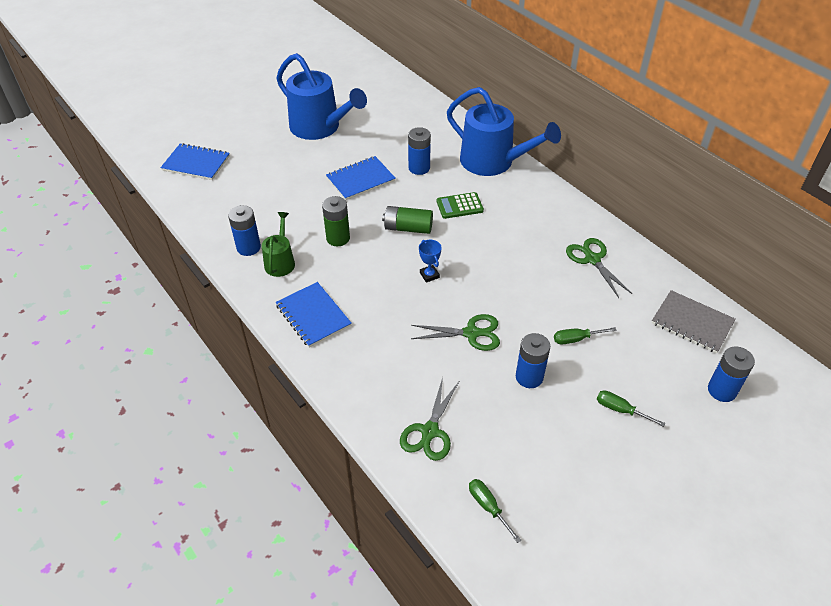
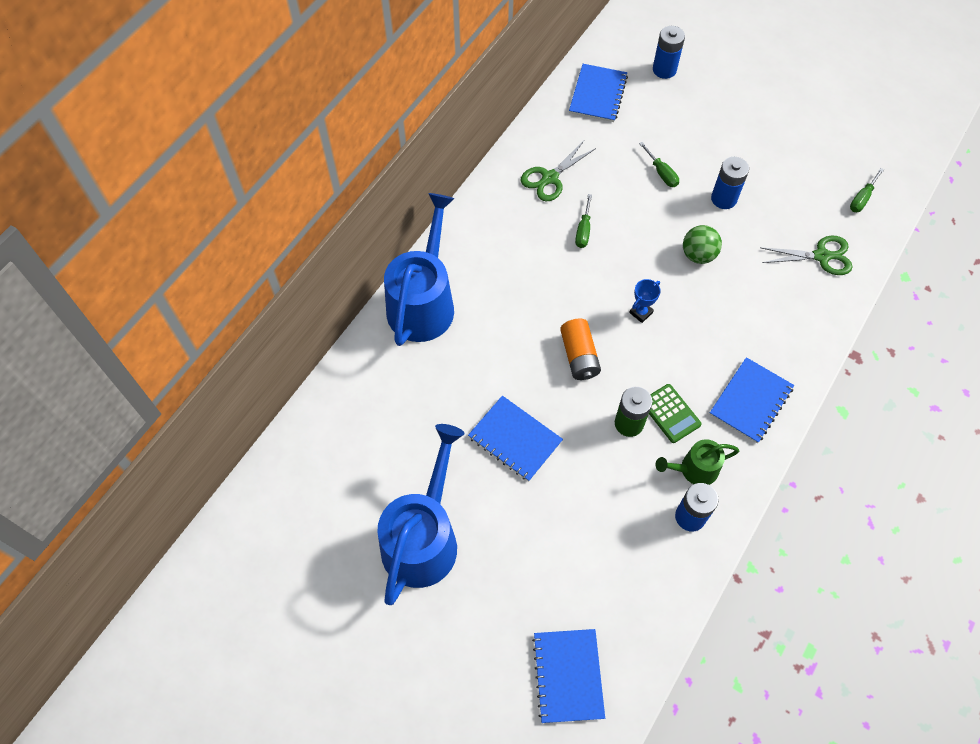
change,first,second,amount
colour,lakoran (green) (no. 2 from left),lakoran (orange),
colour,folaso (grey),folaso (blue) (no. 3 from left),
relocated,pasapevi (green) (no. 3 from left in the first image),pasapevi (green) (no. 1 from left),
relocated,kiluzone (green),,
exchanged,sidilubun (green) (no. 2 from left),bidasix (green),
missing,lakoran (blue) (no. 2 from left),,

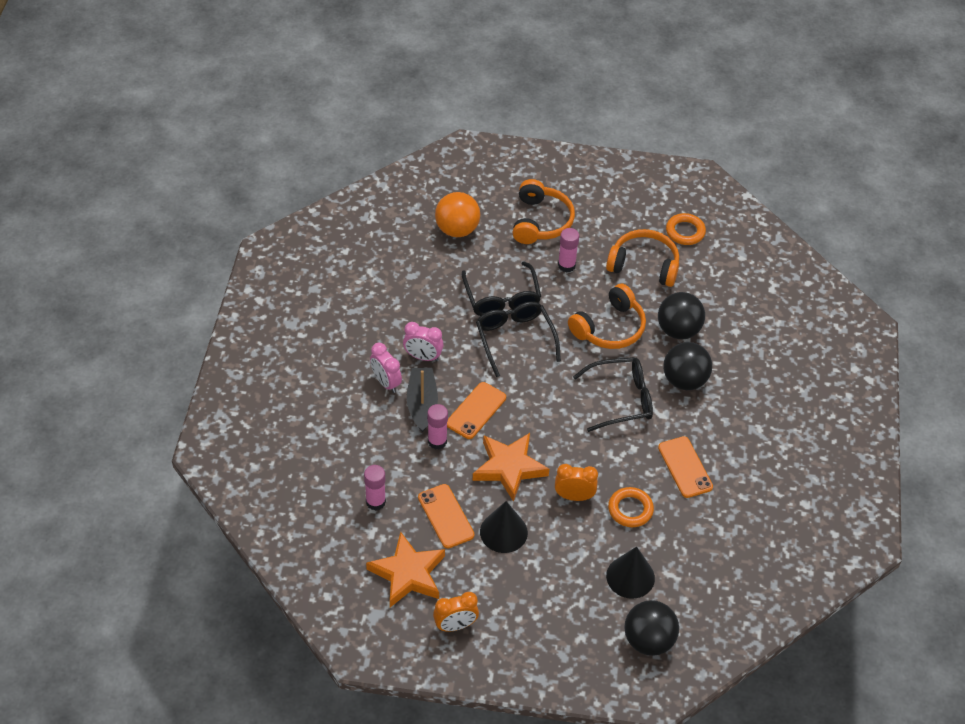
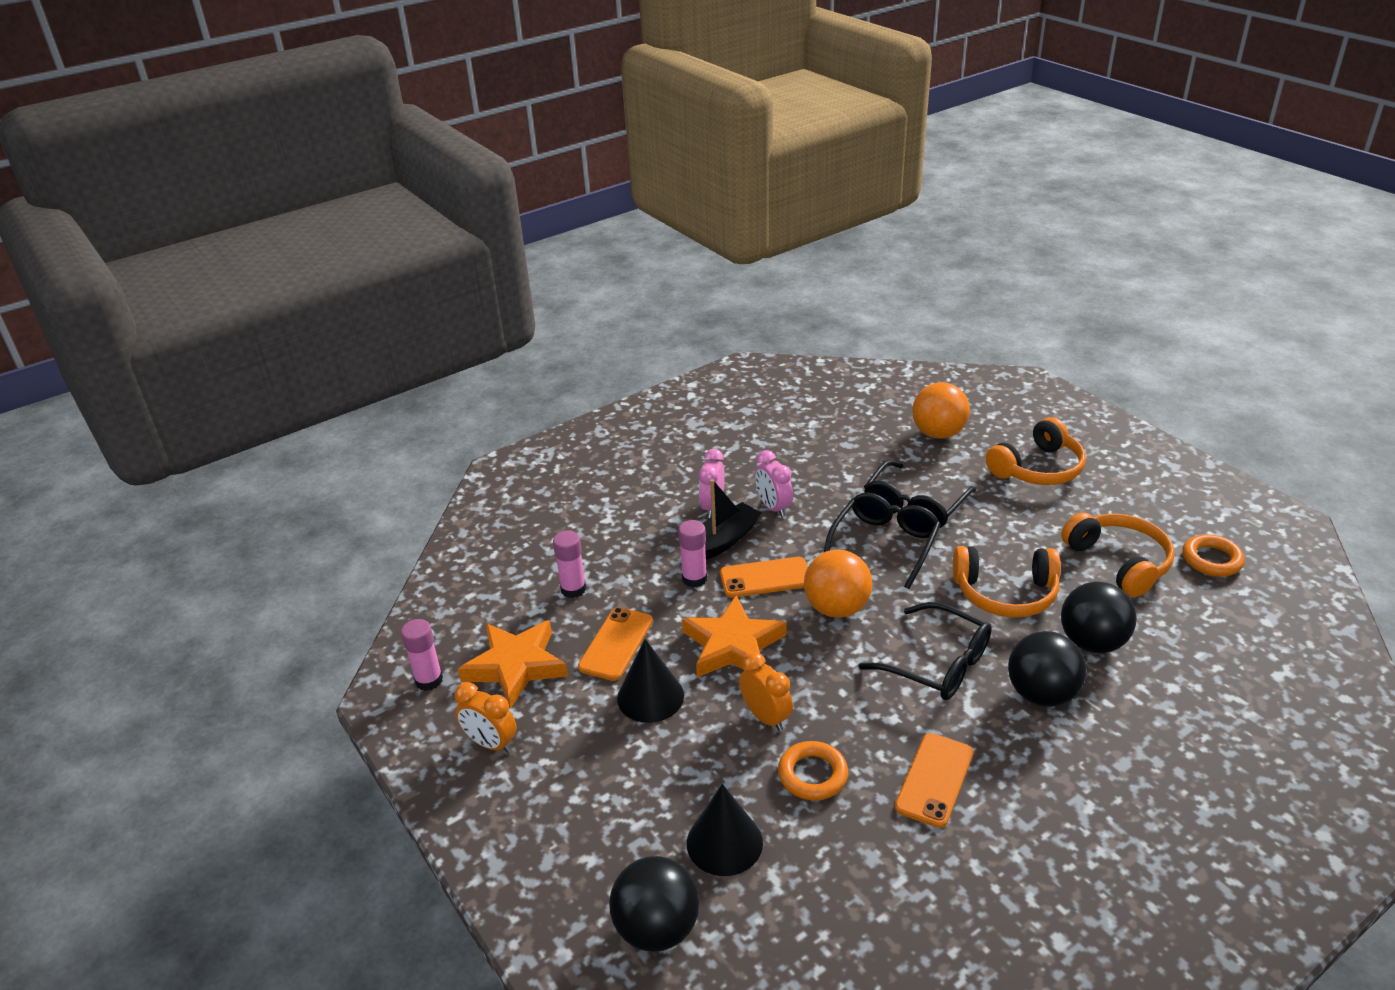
change,first,second,amount
relocated,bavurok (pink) (no. 3 from left in the first image),bavurok (pink) (no. 1 from left),
appeared,,bidasix (orange) (no. 1 from left),

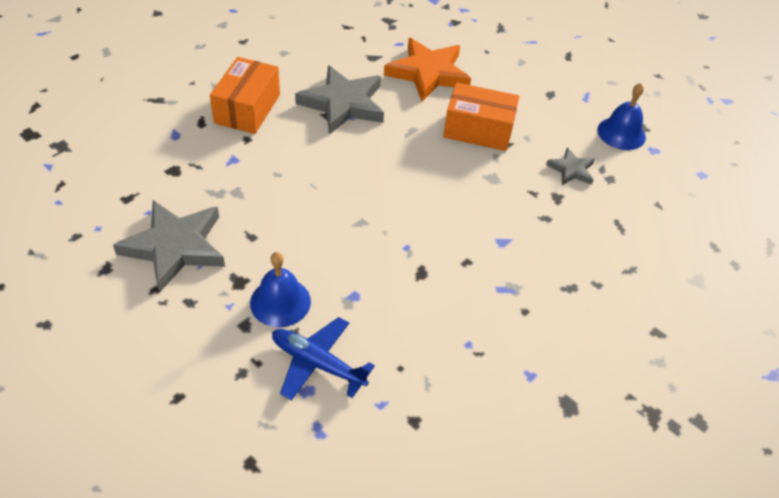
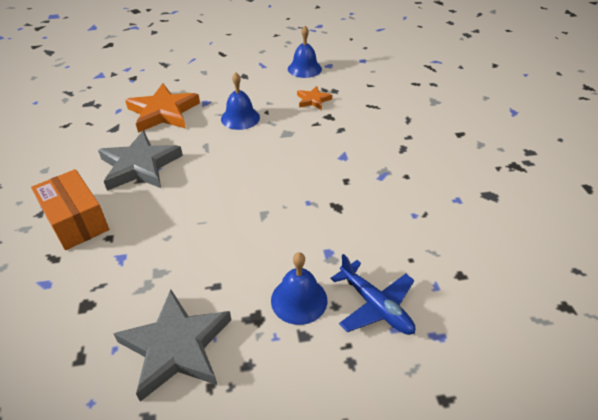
change,first,second,amount
exchanged,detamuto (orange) (no. 2 from left),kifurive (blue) (no. 1 from left),
colour,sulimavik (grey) (no. 3 from left),sulimavik (orange) (no. 2 from left),
spun,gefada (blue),,105 degrees counterclockwise

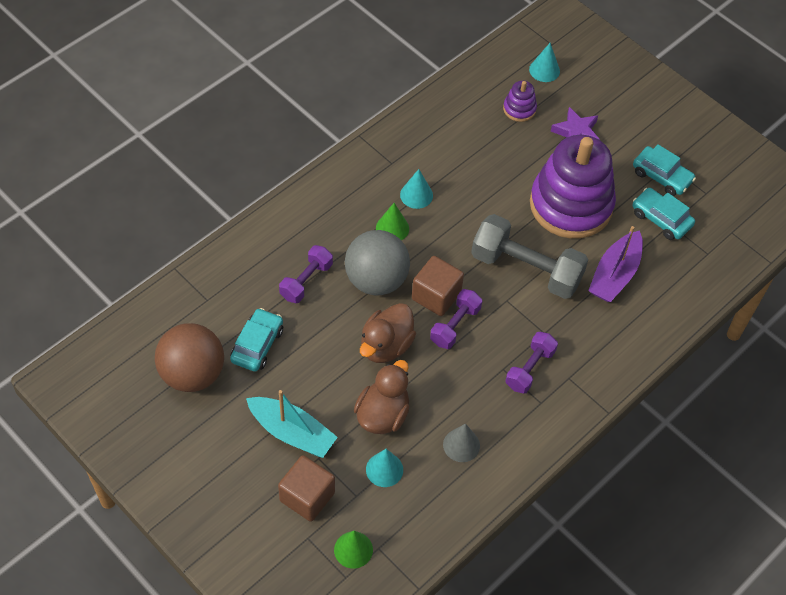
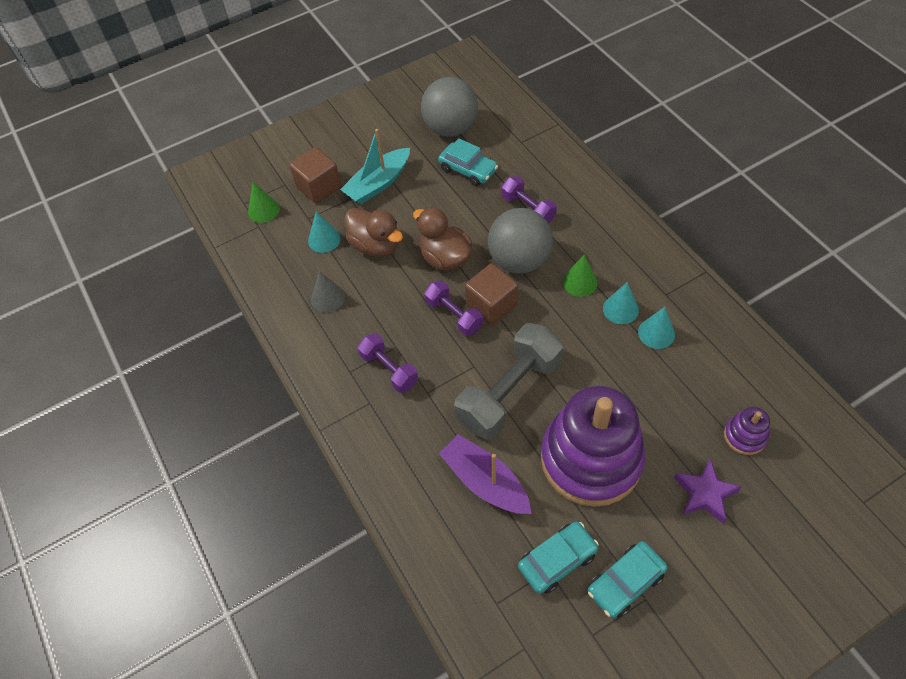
change,first,second,amount
colour,bidasix (brown),bidasix (grey) (no. 1 from left),
relocated,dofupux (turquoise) (no. 3 from left),,

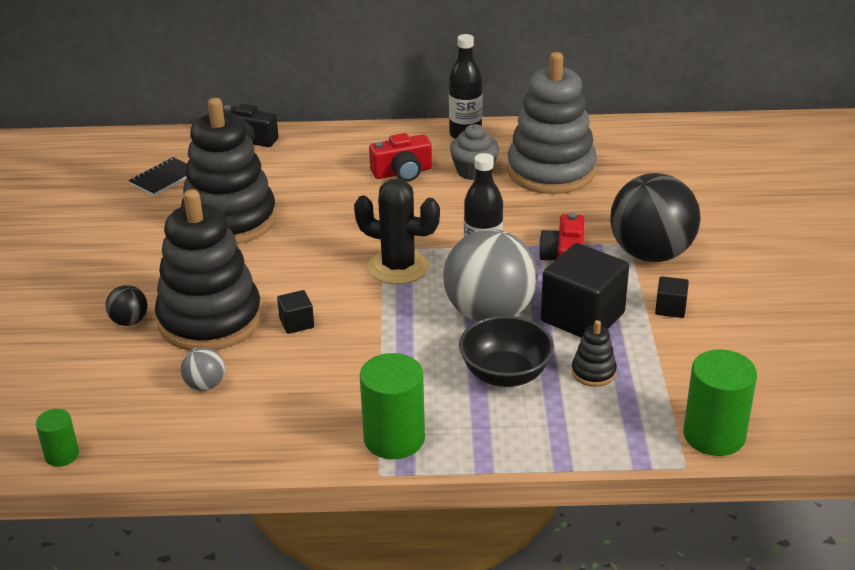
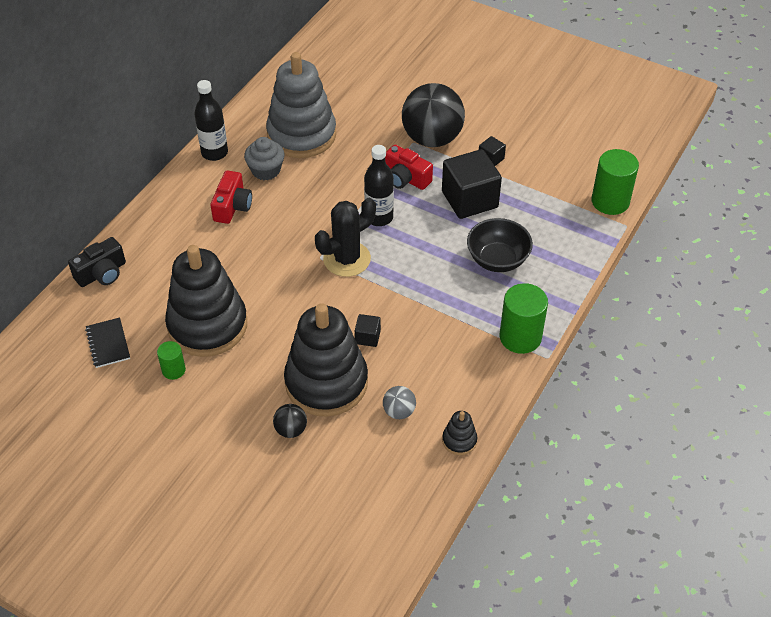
change,first,second,amount
relocated,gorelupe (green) (no. 1 from left),,
relocated,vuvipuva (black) (no. 3 from left),,
missing,bidasix (grey) (no. 2 from left),,

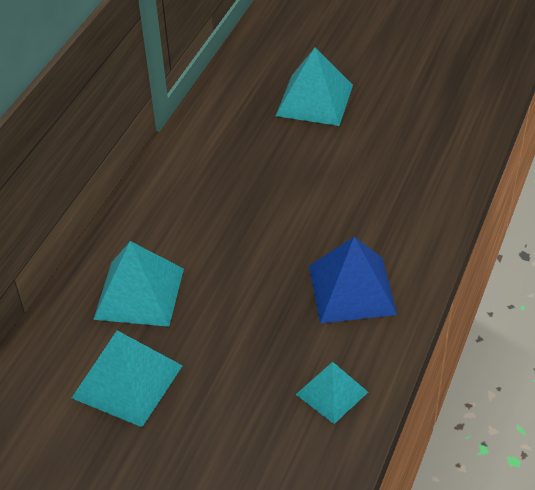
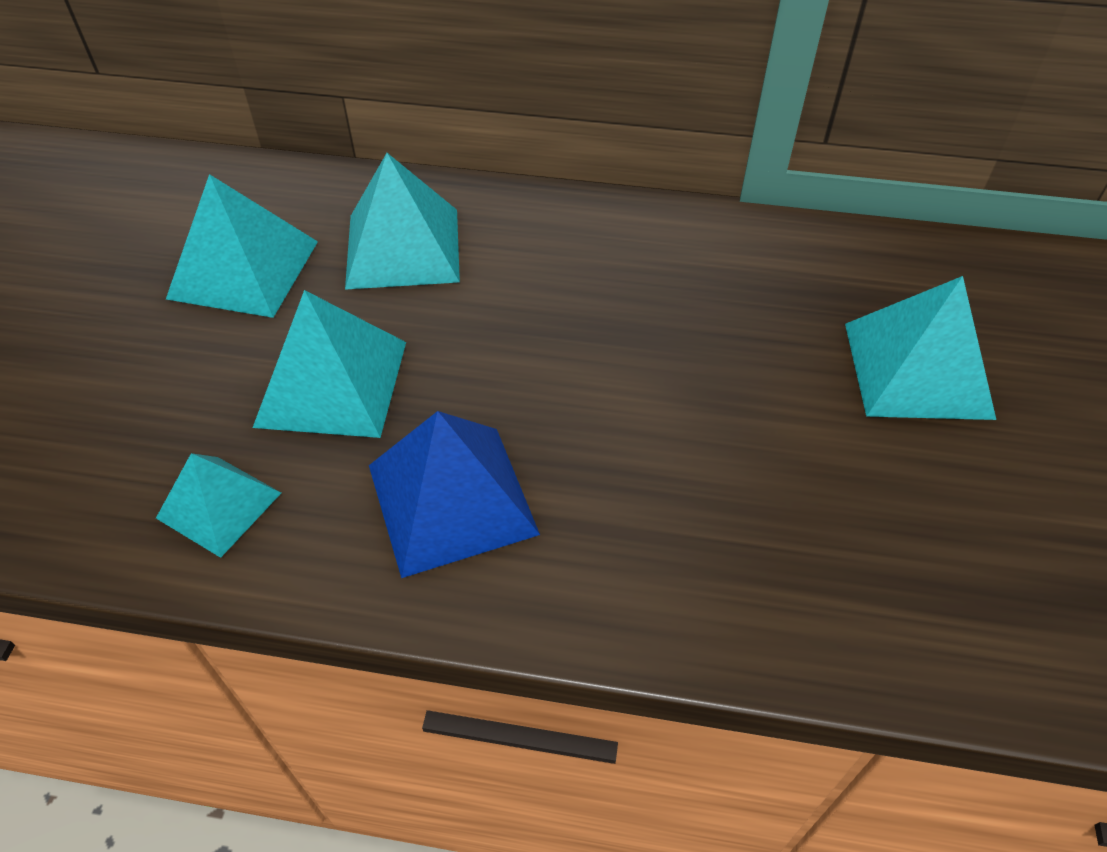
change,first,second,amount
appeared,,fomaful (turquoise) (no. 3 from left),

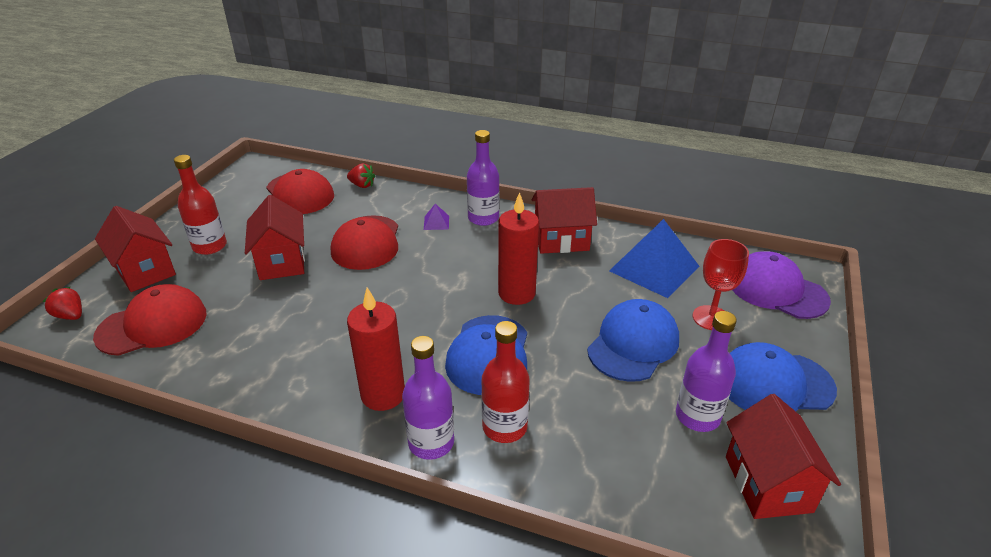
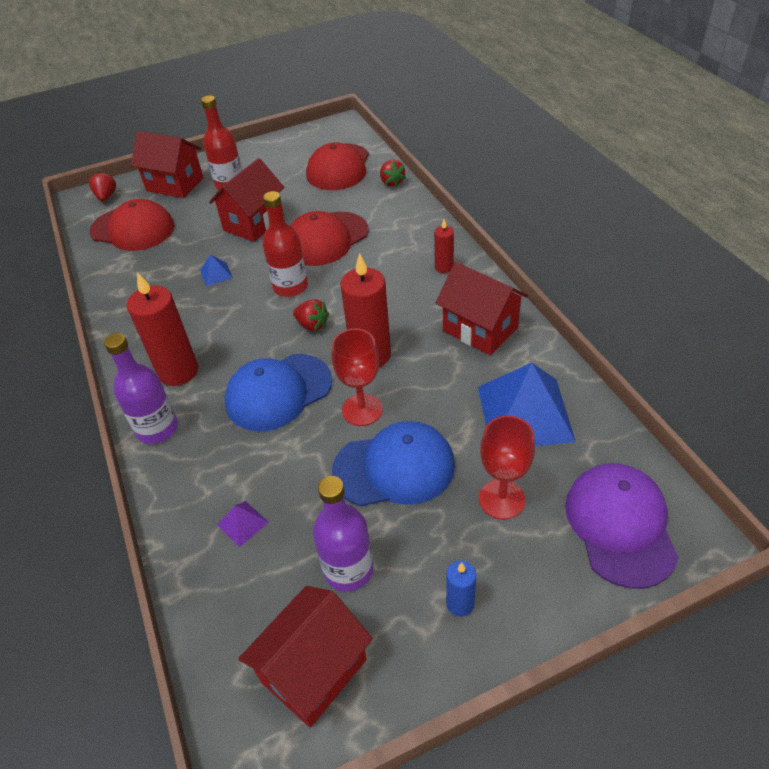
change,first,second,amount
spun,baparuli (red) (no. 1 from left),,75 degrees counterclockwise
appeared,,fomaful (blue) (no. 1 from left),
relocated,fomaful (purple),,
relocated,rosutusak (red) (no. 2 from left),,
appeared,,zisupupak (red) (no. 2 from left),
appeared,,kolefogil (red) (no. 1 from left),
exchanged,rosutusak (purple) (no. 2 from left),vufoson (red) (no. 3 from left),
exchanged,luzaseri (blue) (no. 3 from left),vufoson (blue),

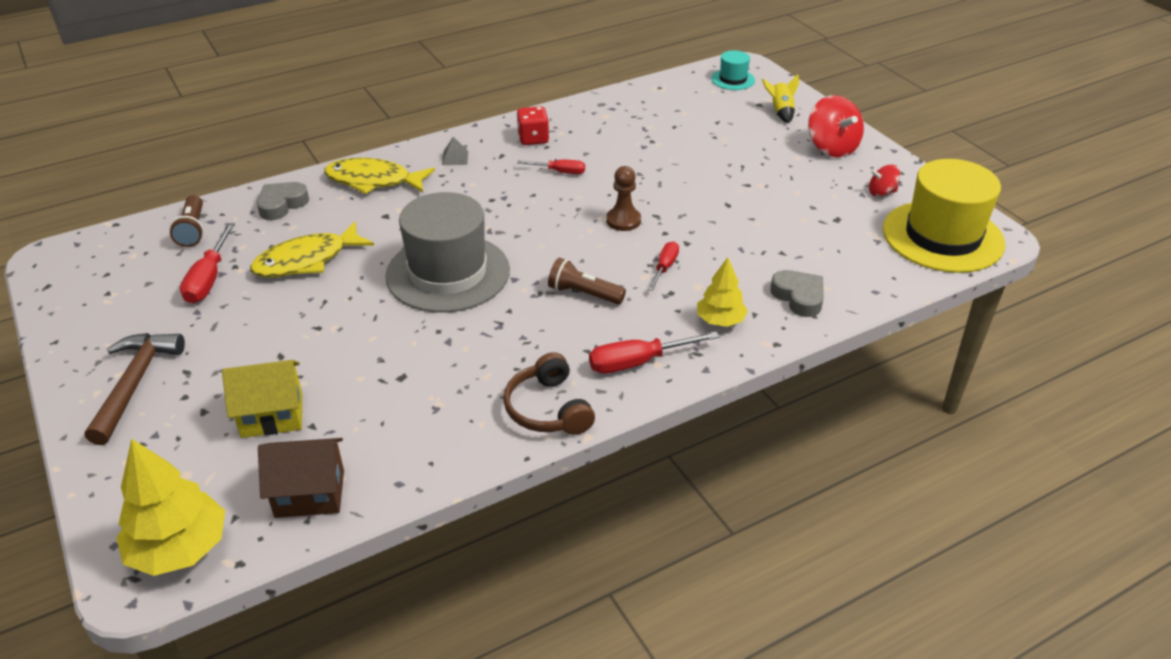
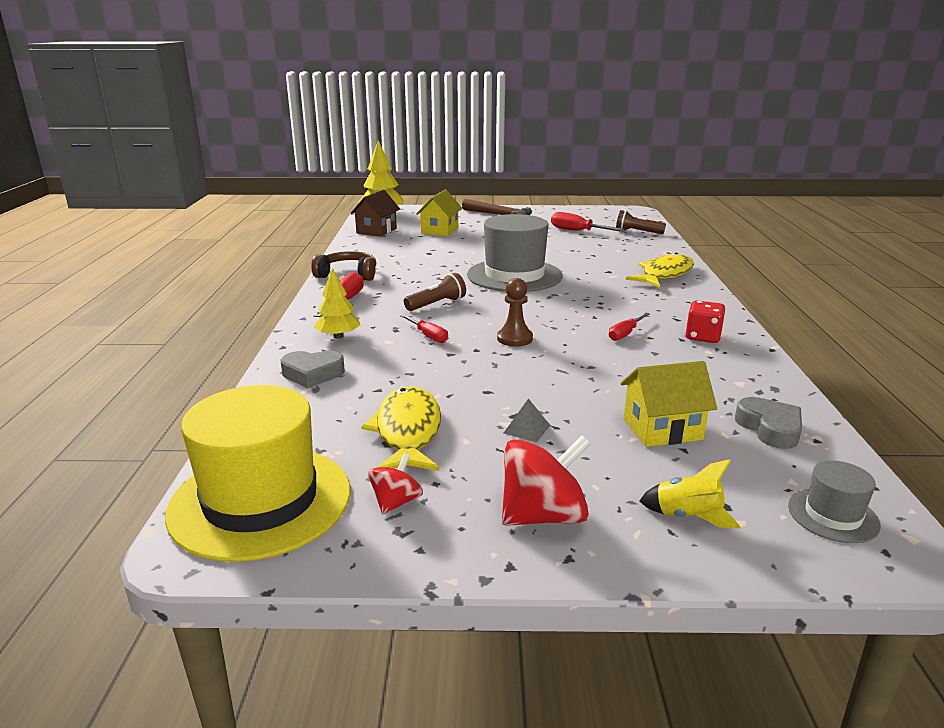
change,first,second,amount
relocated,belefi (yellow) (no. 1 from left),,
spun,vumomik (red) (no. 1 from left in the first image),vumomik (red) (no. 2 from left),150 degrees clockwise
relocated,fomaful (grey),,
appeared,,baparuli (yellow) (no. 2 from left),
relocated,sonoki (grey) (no. 1 from left in the first image),sonoki (grey) (no. 2 from left),
colour,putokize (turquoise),putokize (grey) (no. 2 from left),

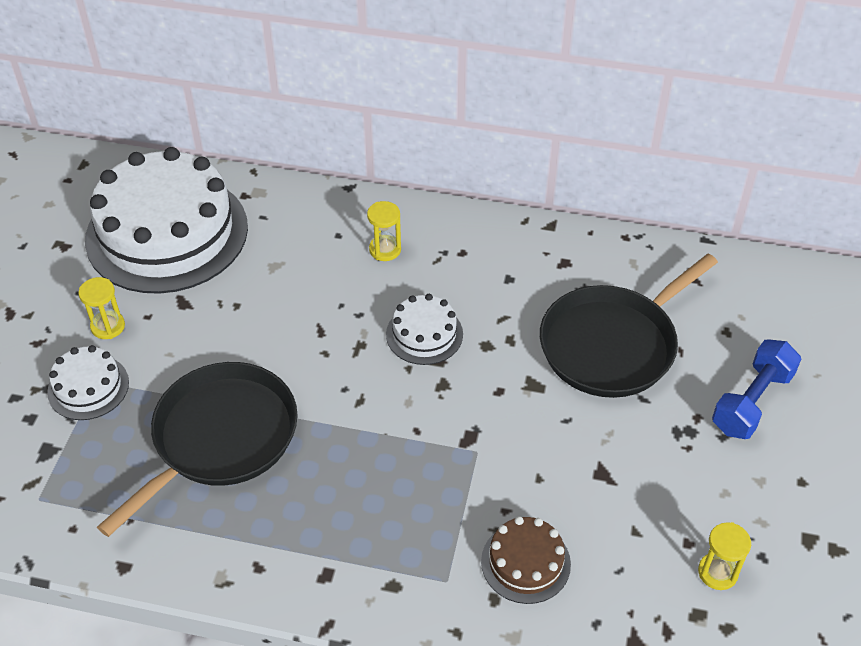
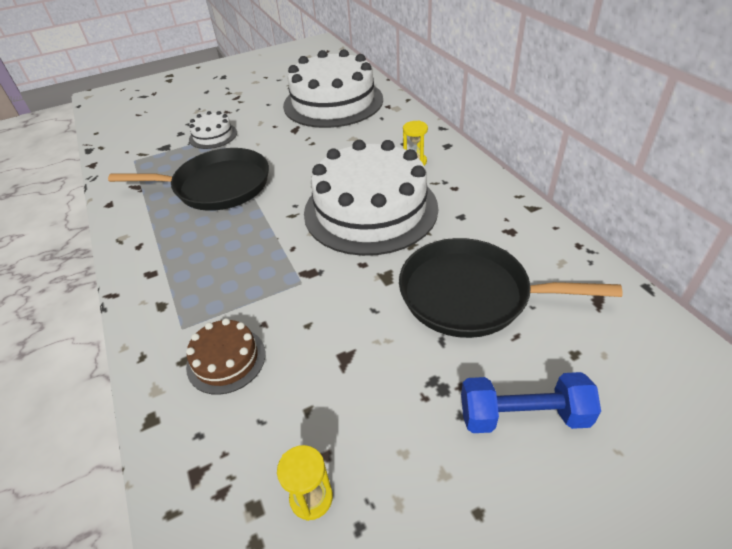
change,first,second,amount
size,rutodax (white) (no. 3 from left),,x2.24
missing,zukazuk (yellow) (no. 1 from left),,

